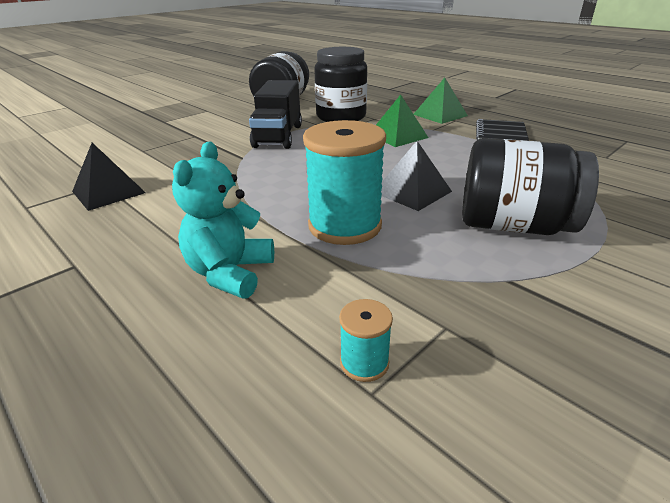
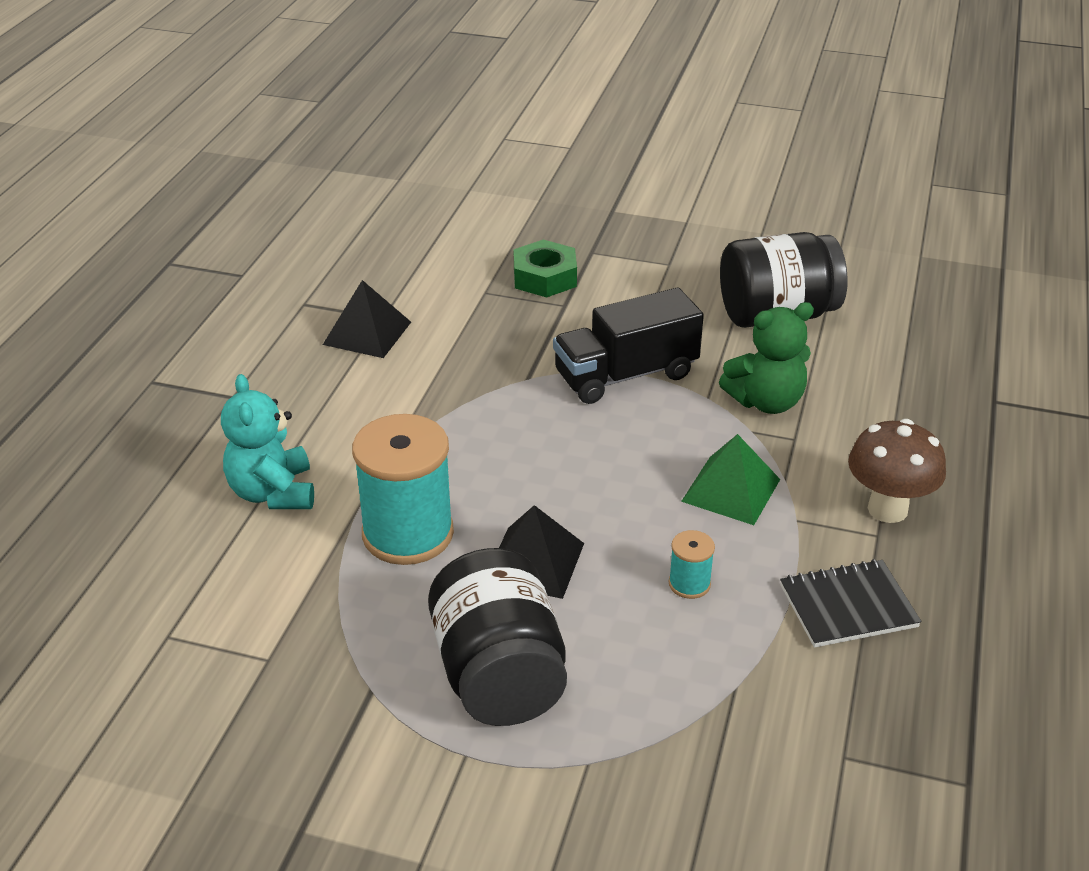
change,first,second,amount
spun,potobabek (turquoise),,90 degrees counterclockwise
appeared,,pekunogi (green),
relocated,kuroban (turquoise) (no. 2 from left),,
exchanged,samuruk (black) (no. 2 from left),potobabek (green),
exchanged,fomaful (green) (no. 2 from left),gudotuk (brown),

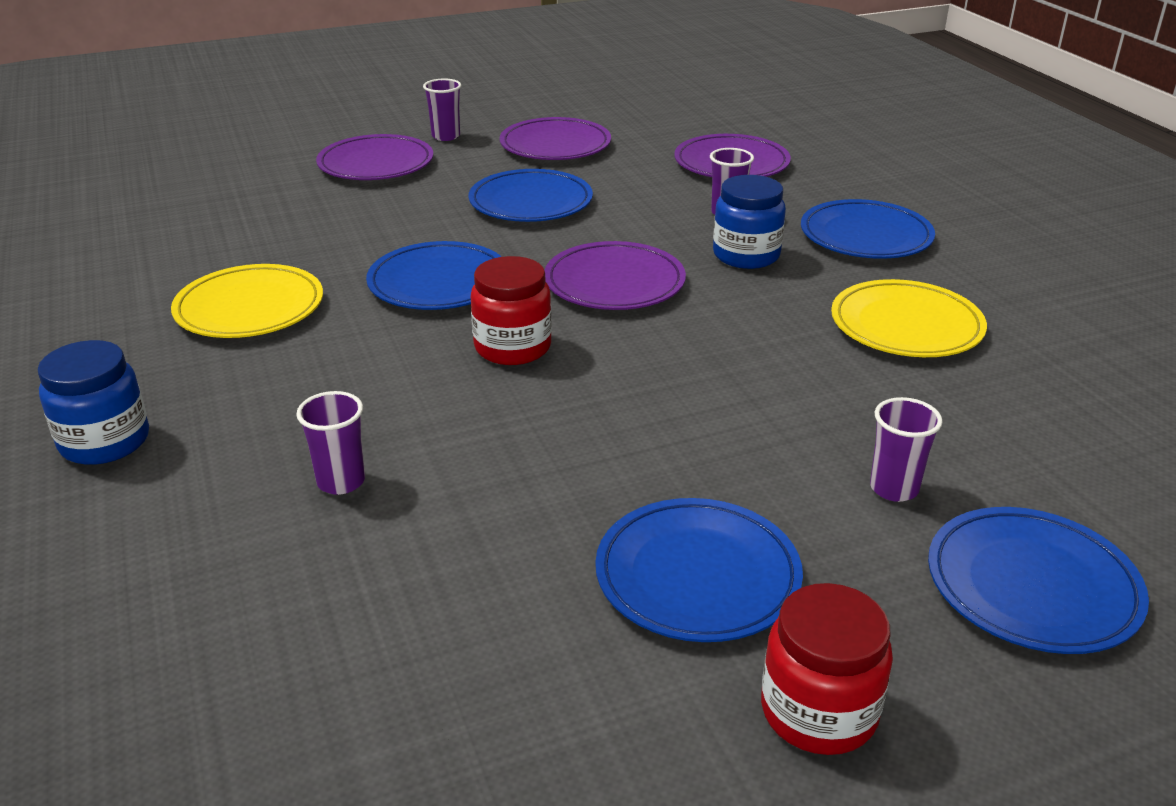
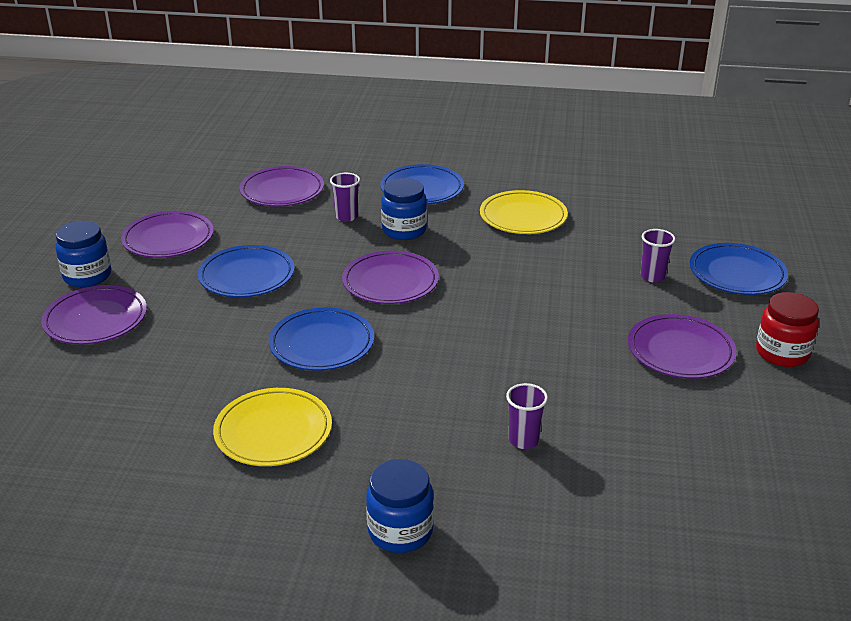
change,first,second,amount
exchanged,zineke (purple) (no. 2 from left),samuruk (blue) (no. 1 from left),
colour,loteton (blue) (no. 3 from left),loteton (purple) (no. 5 from left),
missing,samuruk (red) (no. 1 from left),,

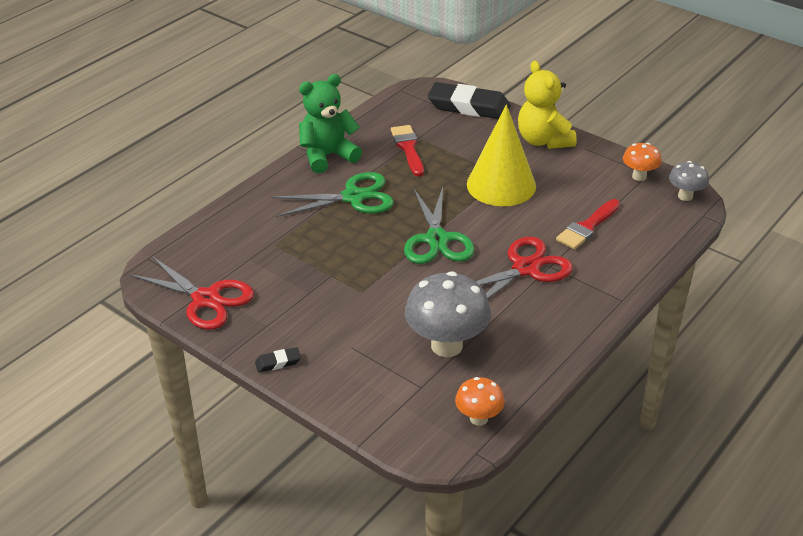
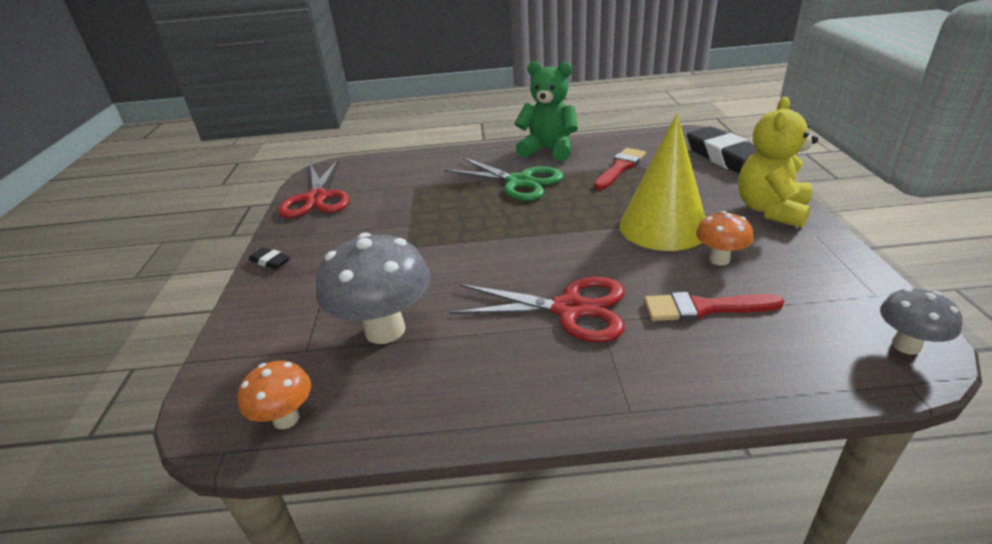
change,first,second,amount
relocated,gudotuk (orange) (no. 2 from left),,
missing,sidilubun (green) (no. 2 from left),,

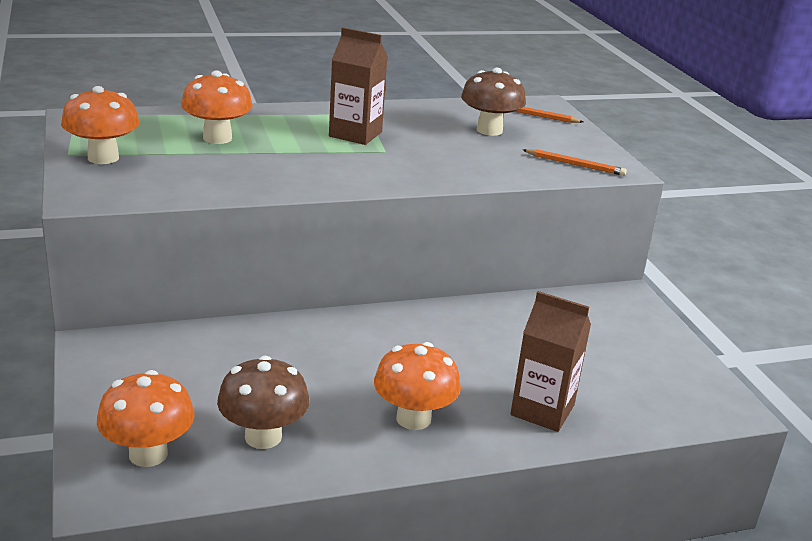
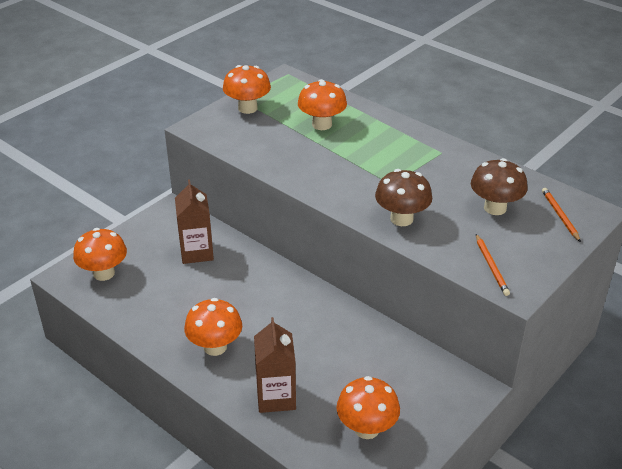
change,first,second,amount
relocated,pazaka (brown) (no. 1 from left),,
appeared,,gudotuk (orange) (no. 5 from left),
relocated,gudotuk (brown) (no. 1 from left),,

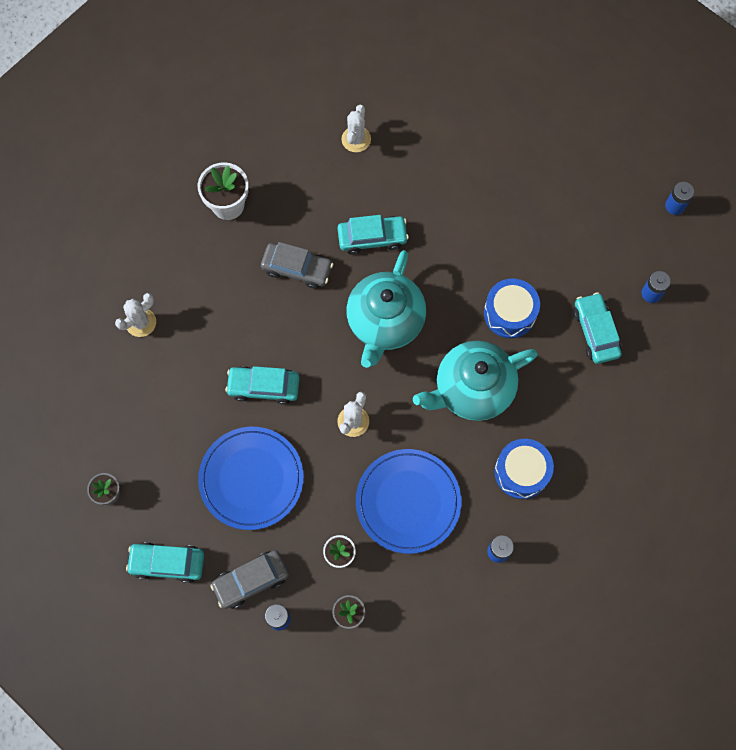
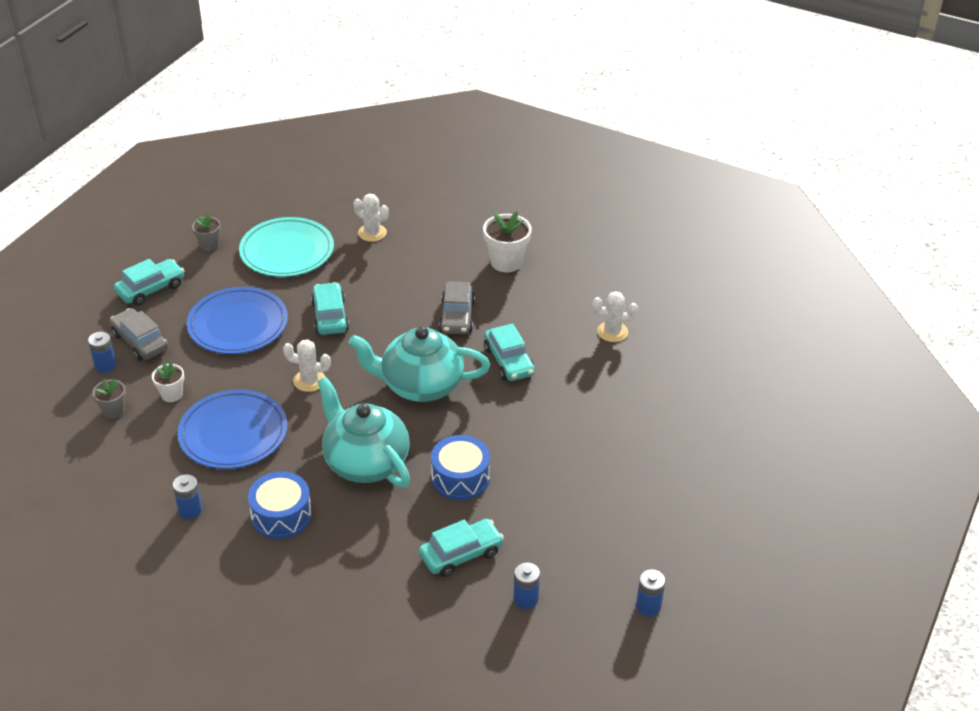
change,first,second,amount
spun,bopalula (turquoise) (no. 1 from left),,60 degrees clockwise
appeared,,loteton (turquoise),

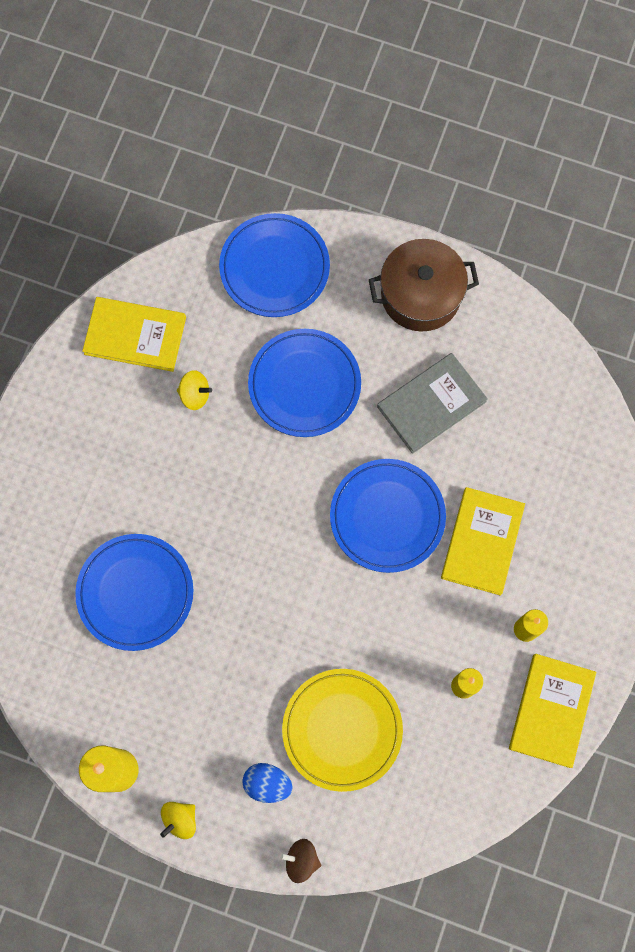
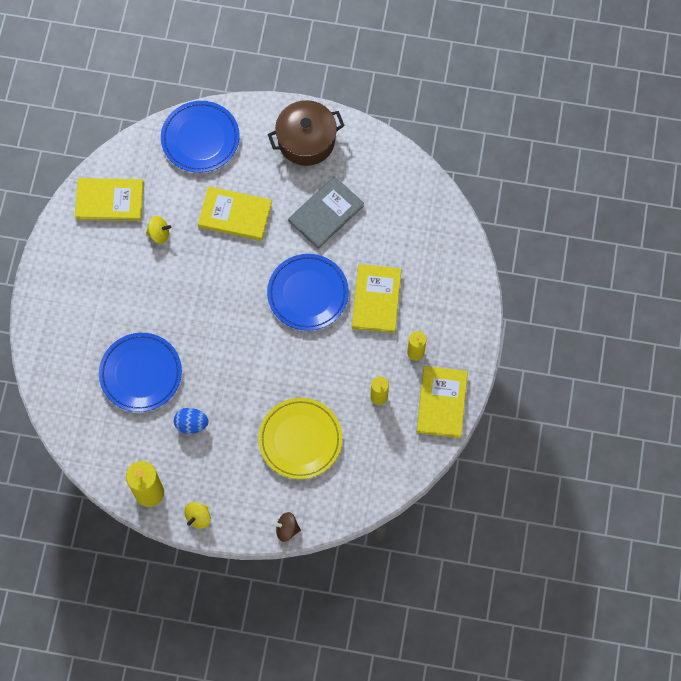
change,first,second,amount
relocated,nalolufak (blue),,
exchanged,loteton (blue) (no. 3 from left),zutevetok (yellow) (no. 2 from left),

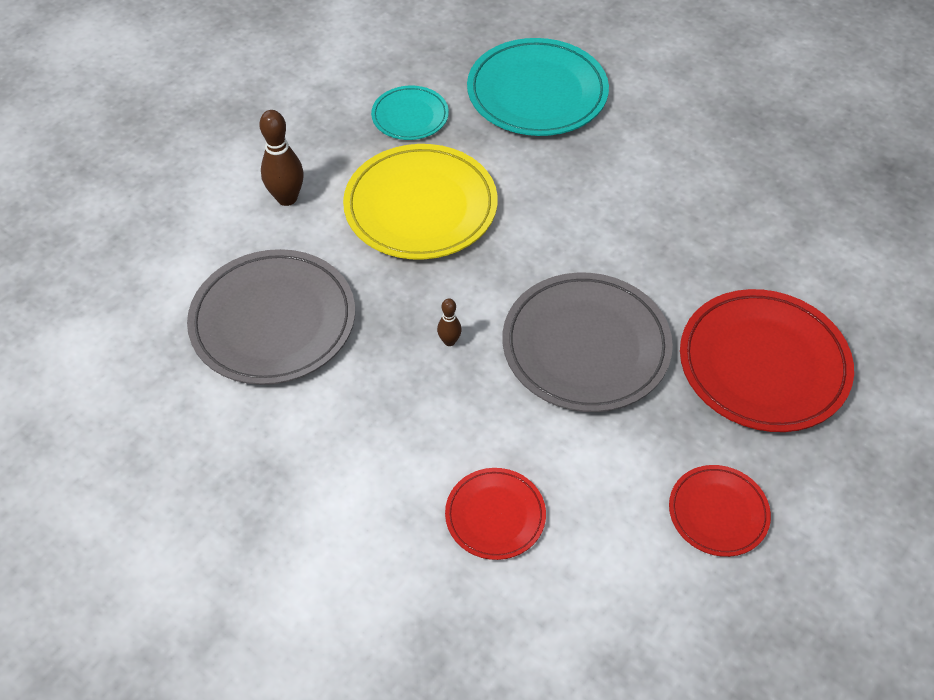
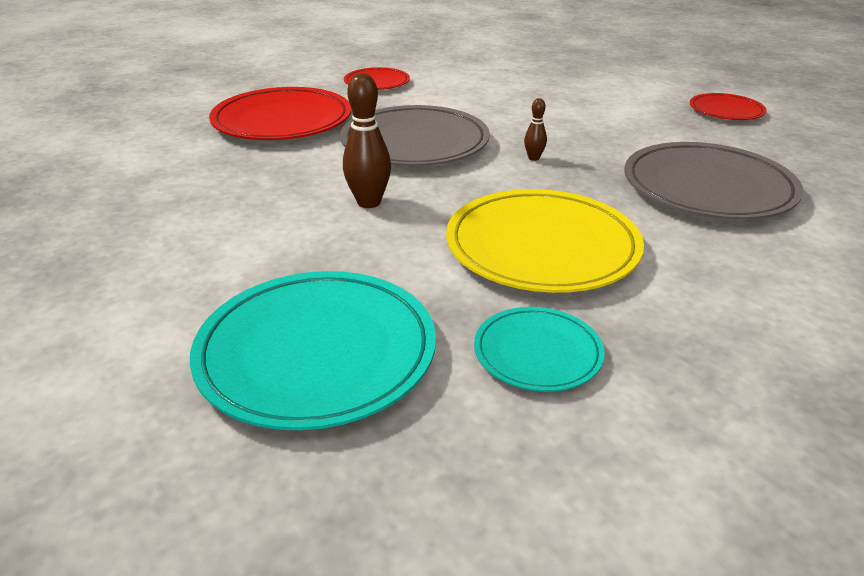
change,first,second,amount
relocated,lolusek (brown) (no. 1 from left),,
relocated,loteton (red) (no. 1 from left in the first image),loteton (red) (no. 3 from left),

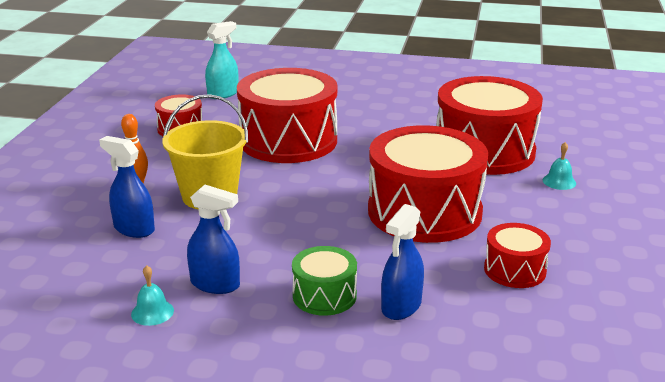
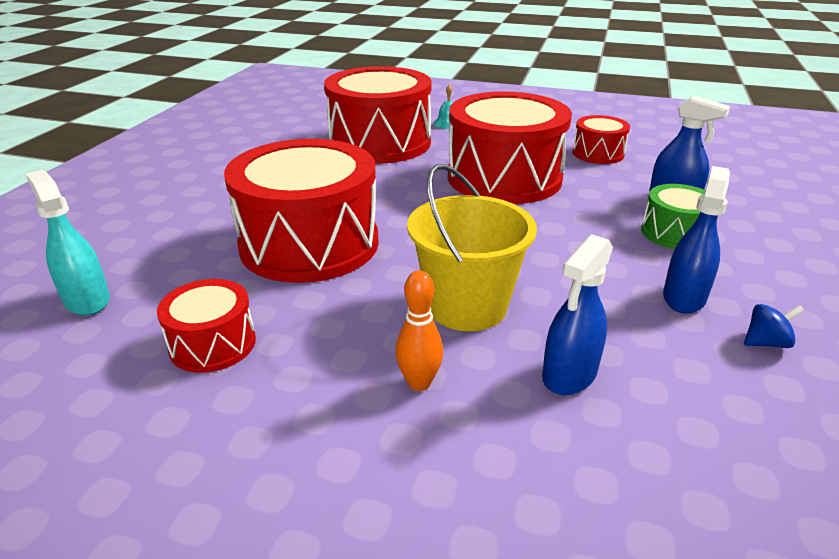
change,first,second,amount
exchanged,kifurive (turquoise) (no. 1 from left),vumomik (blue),

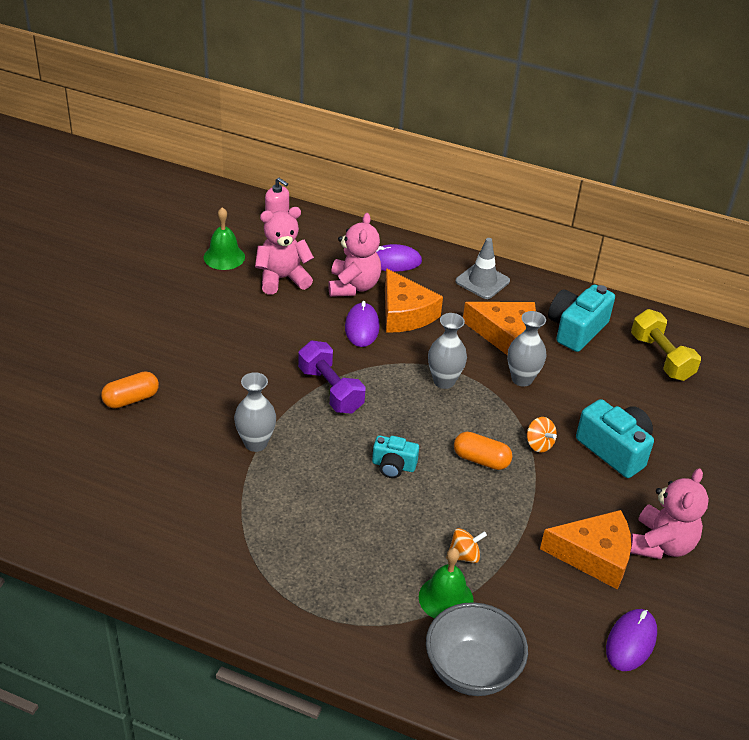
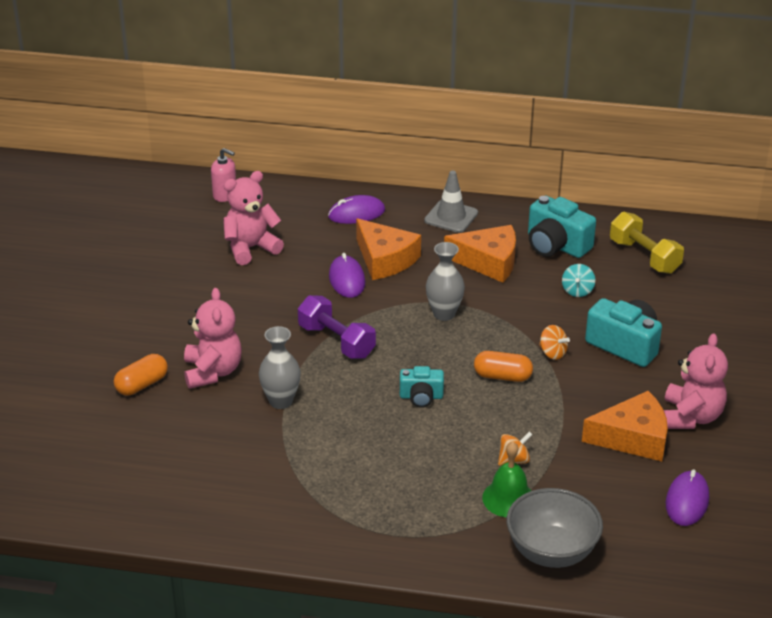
change,first,second,amount
relocated,potobabek (pink) (no. 2 from left in the first image),potobabek (pink) (no. 1 from left),
spun,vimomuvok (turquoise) (no. 2 from left),,75 degrees counterclockwise
appeared,,vumomik (turquoise),
missing,kifurive (green) (no. 1 from left),,
missing,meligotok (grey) (no. 3 from left),,

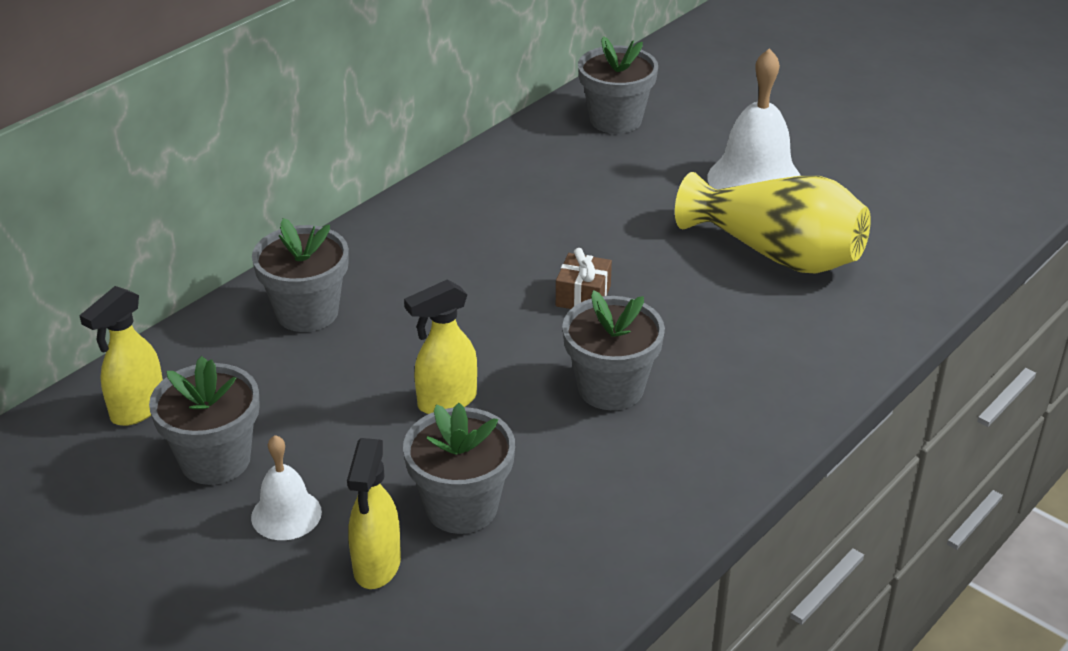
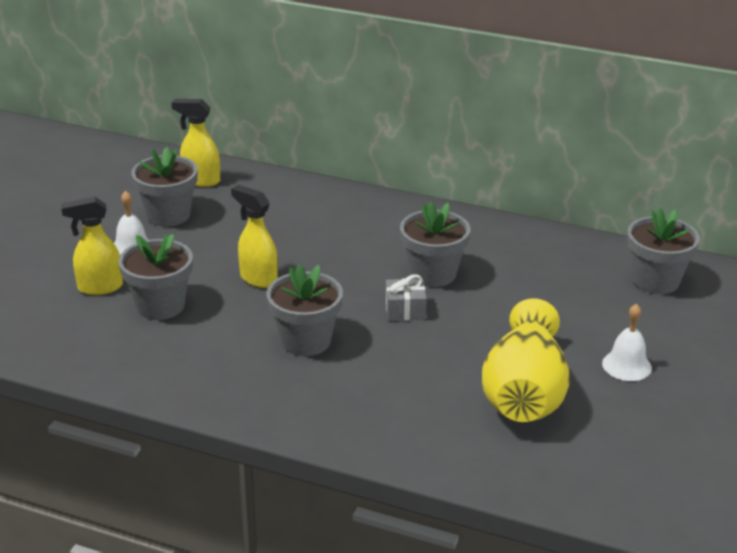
change,first,second,amount
colour,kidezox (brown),kidezox (grey),
relocated,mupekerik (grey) (no. 2 from left in the first image),mupekerik (grey) (no. 4 from left),
size,kifurive (white) (no. 2 from left),,x0.56

